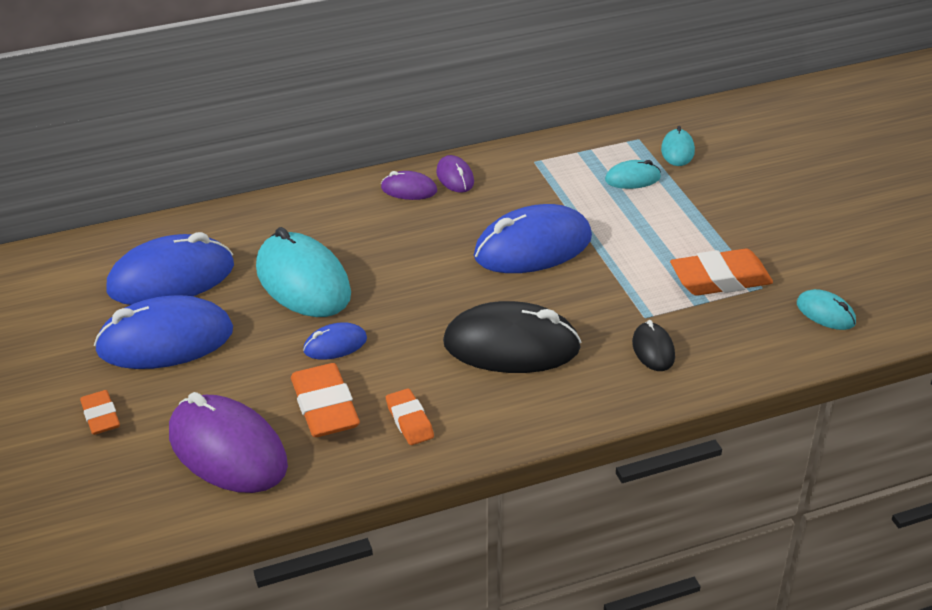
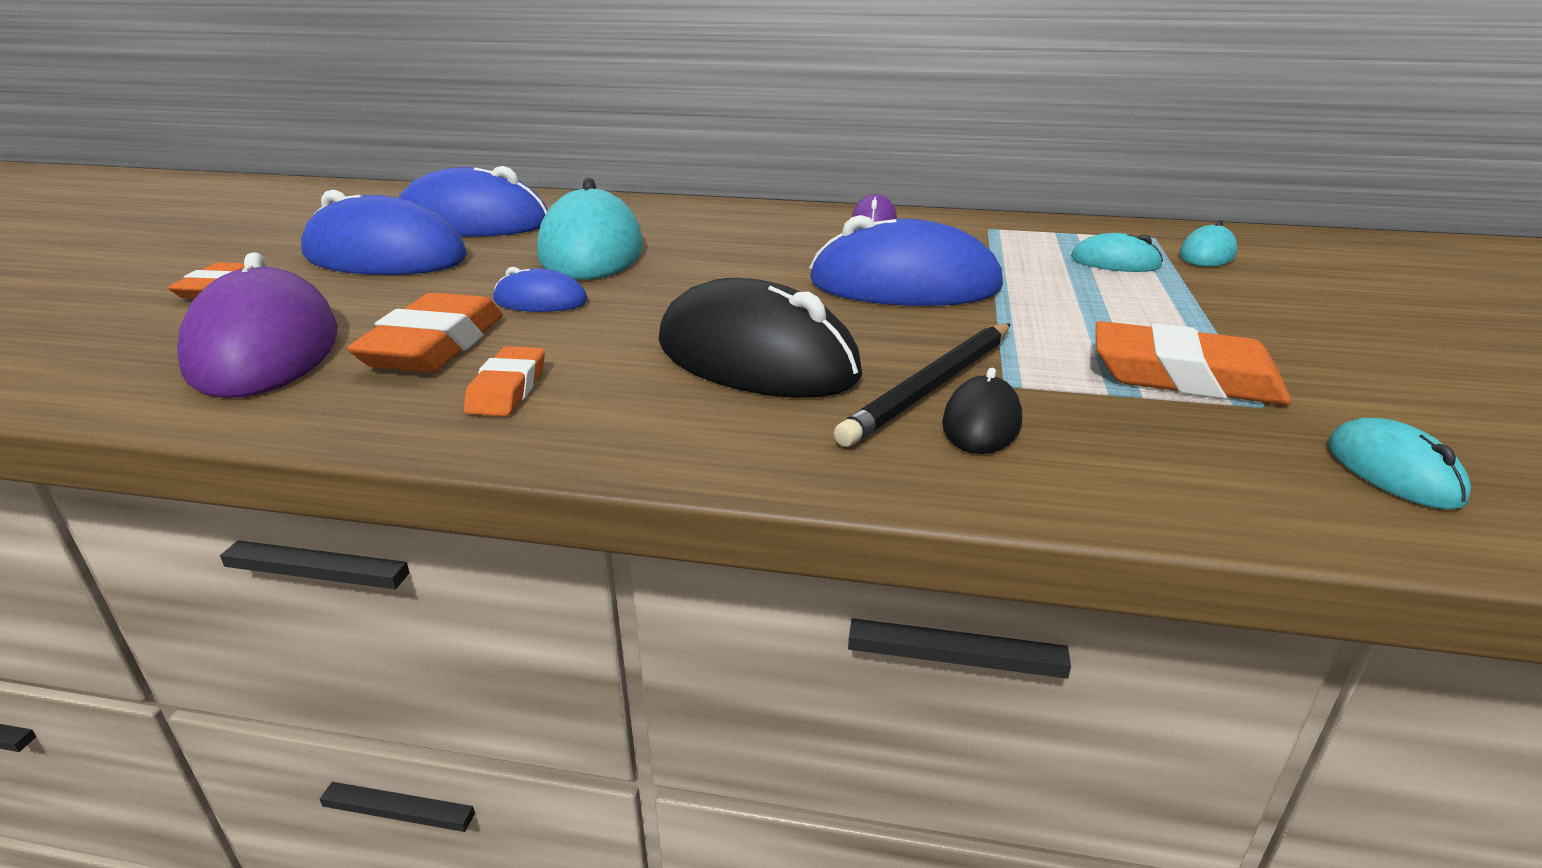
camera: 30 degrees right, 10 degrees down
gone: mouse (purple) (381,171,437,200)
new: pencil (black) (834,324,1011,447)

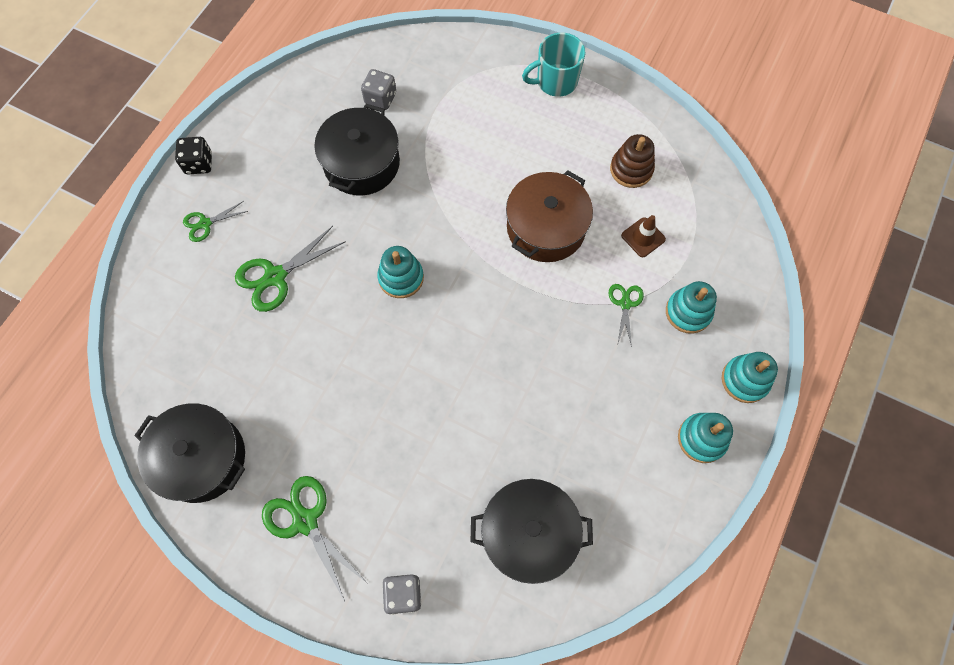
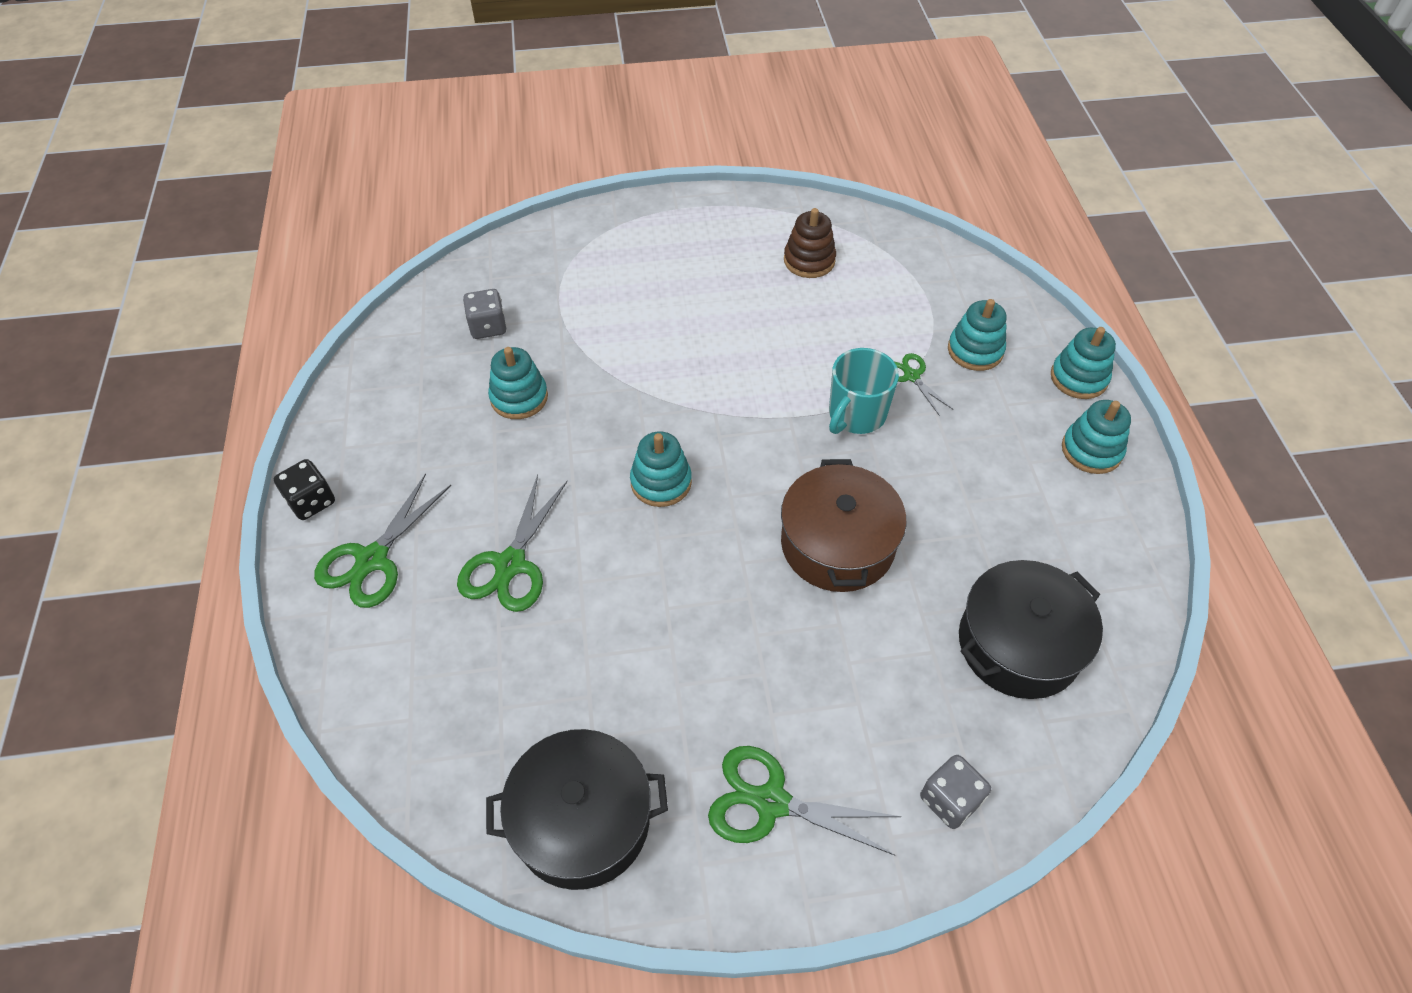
camera: 35 degrees left, 15 degrees down
gone: traffic cone (brown) (621,215,666,257)
shifted: pot (brown) (506,170,593,262) to (781,459,907,592); mug (turquoise) (522,33,585,97) to (829,348,899,434)
swapped: pot (black) (314,104,400,196) to stacking toy (turquoise) (488,347,548,419)
scaled: scissors (green) (183,201,248,242) = (314,473,451,608) x1.72

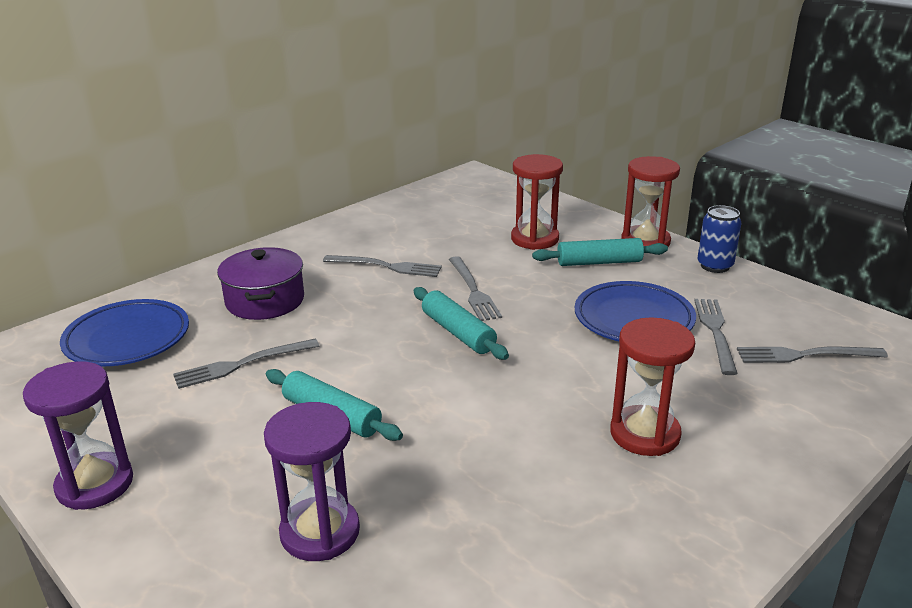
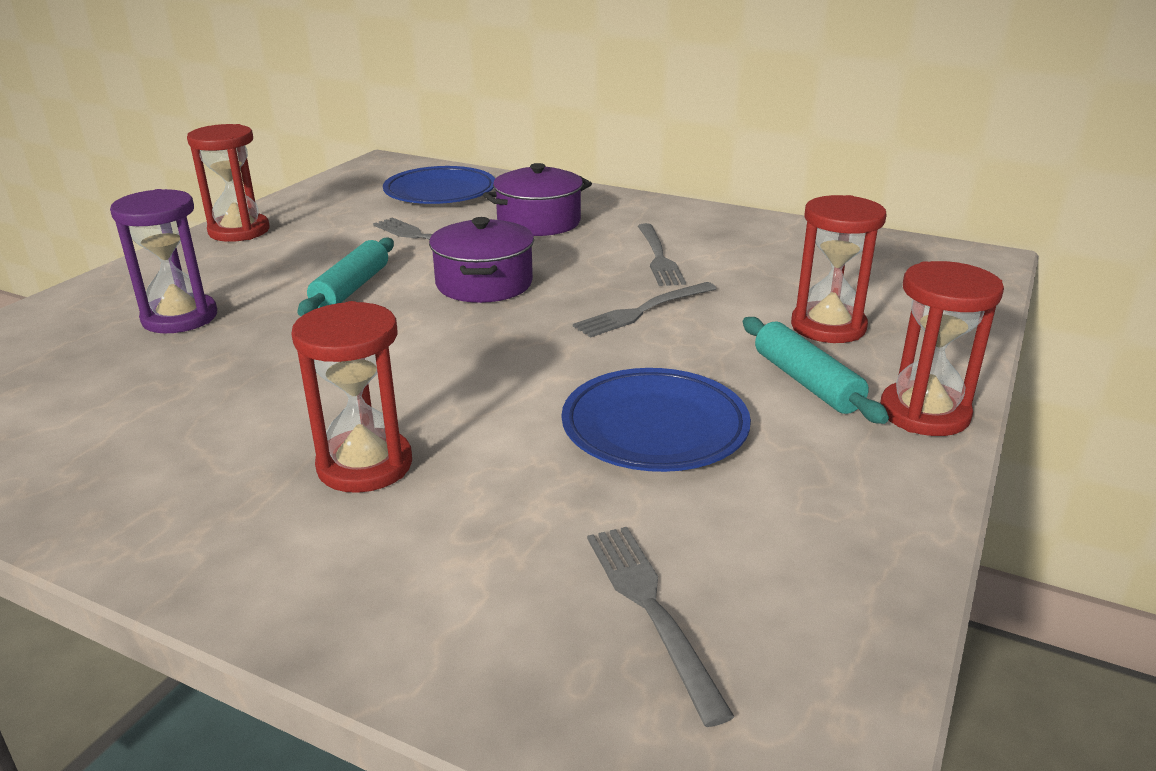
camera: 70 degrees right, 0 degrees up
gone: rolling pin (turquoise) (414,287,509,360); fork (grey) (694,299,738,375); can (blue) (698,205,741,273)
new: pot (purple) (429,217,534,303)
repainted: hourglass (purple) (23,361,133,510) to hourglass (red) (187,124,269,242)

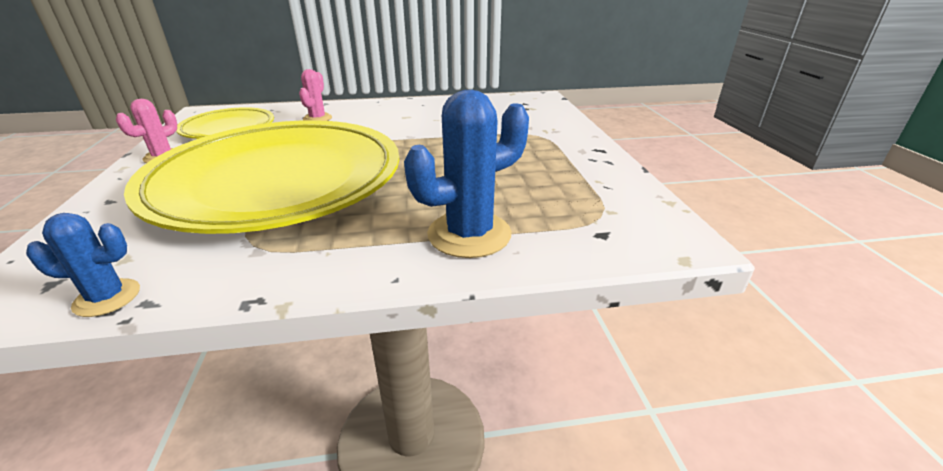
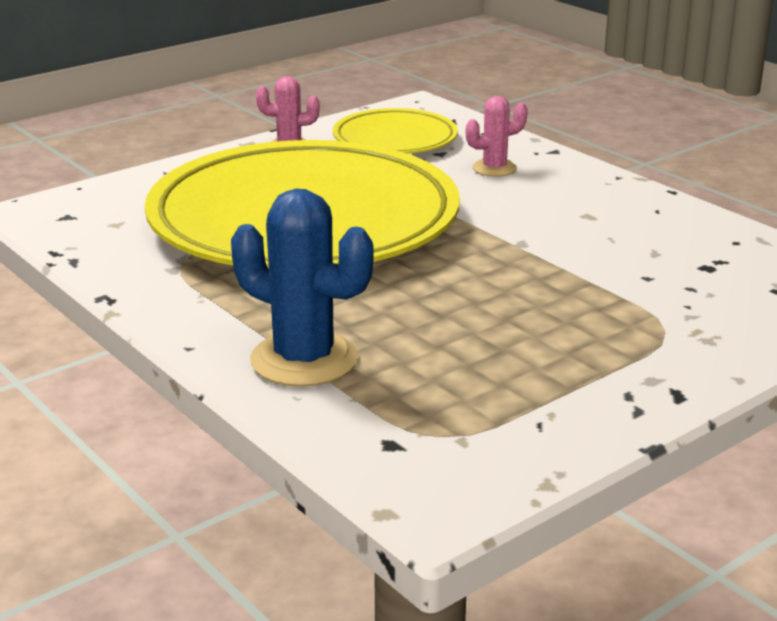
camera: 60 degrees right, 5 degrees down
gone: cactus (blue) (26,213,140,317)

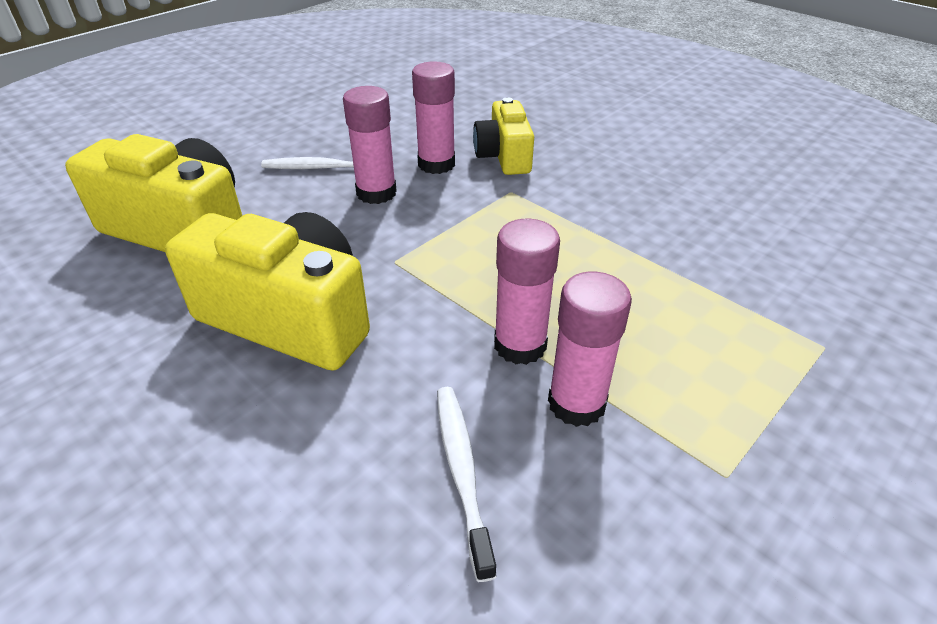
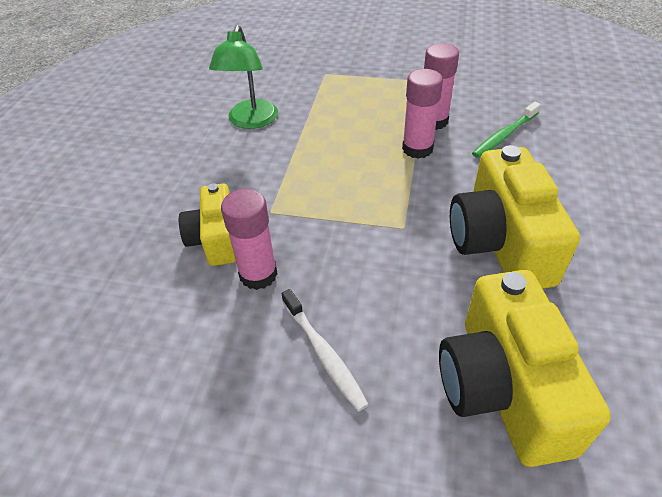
camera: 120 degrees left, 5 degrees up
gone: glue stick (pink) (343,86,397,204)
new: lamp (green) (209,25,278,129)
repainted: toothbrush (white) (437,387,497,582) to toothbrush (green) (472,102,541,158)
rotated: camera (yellow) (473,97,534,175) = (179,183,236,266) 120 degrees clockwise

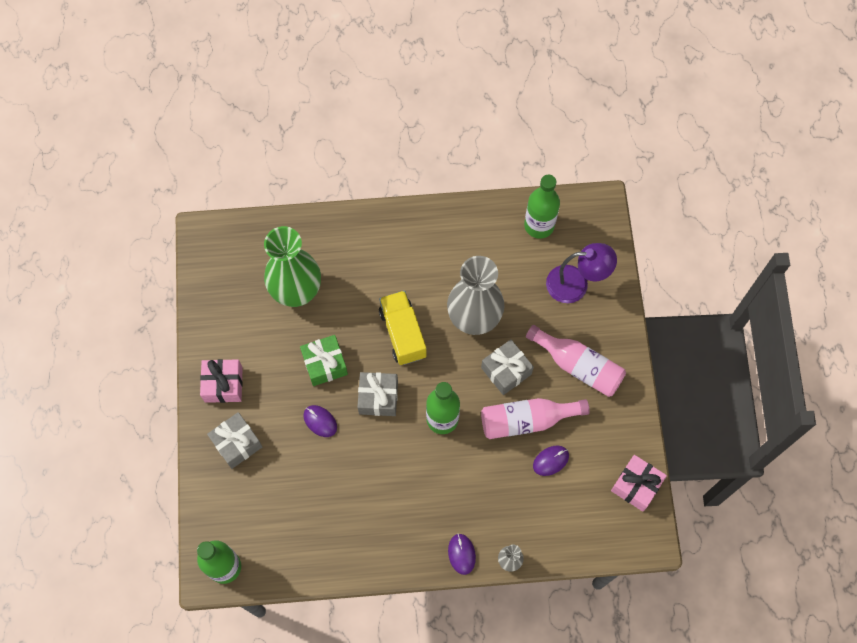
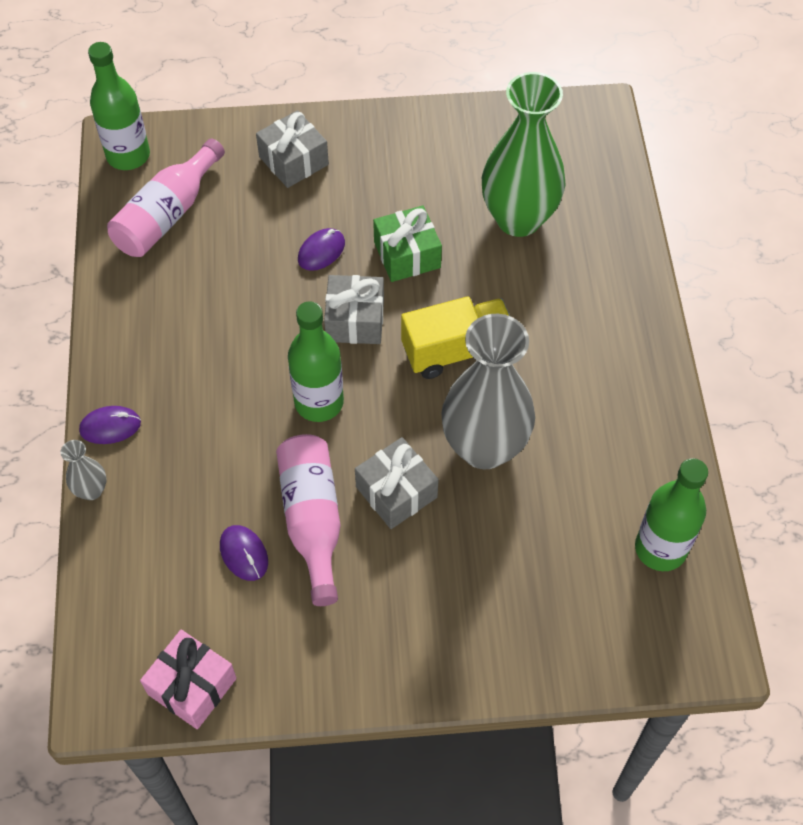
camera: 90 degrees right, 10 degrees down
gone: gift (pink) (200,359,243,403); lamp (purple) (546,243,617,303)
shifted: bottle (pink) (526,325,626,397) to (107,139,225,257)

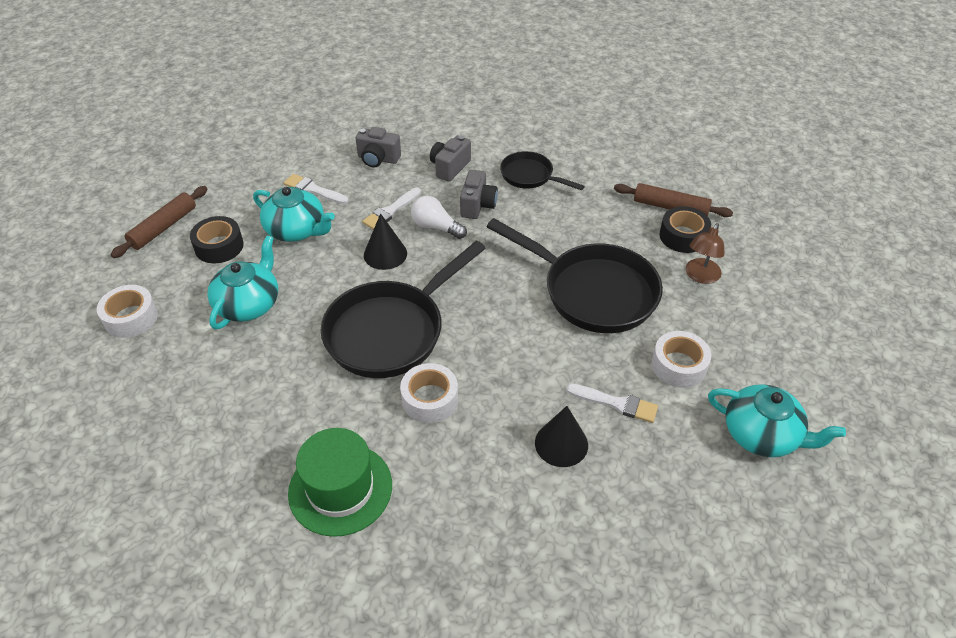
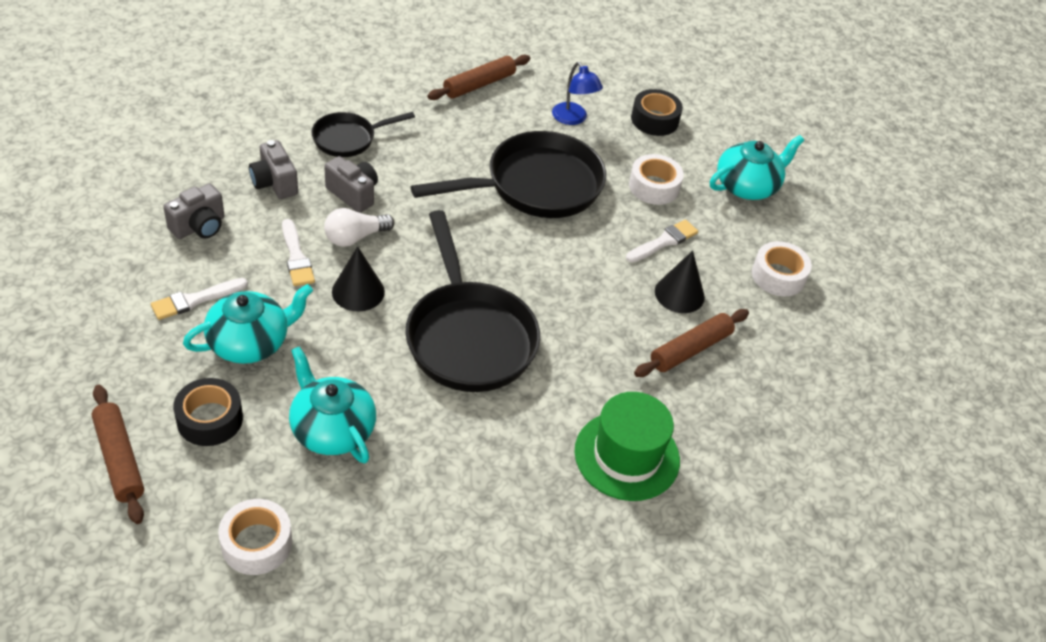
camera: 65 degrees left, 0 degrees up
new: rolling pin (brown) (634,309,749,377)
shifted: tape (black) (659,206,711,253) to (631,89,683,136); tape (white) (400,363,458,423) to (752,241,812,297)
repainted: lamp (brown) (685,223,725,284) to lamp (blue) (552,62,603,125)

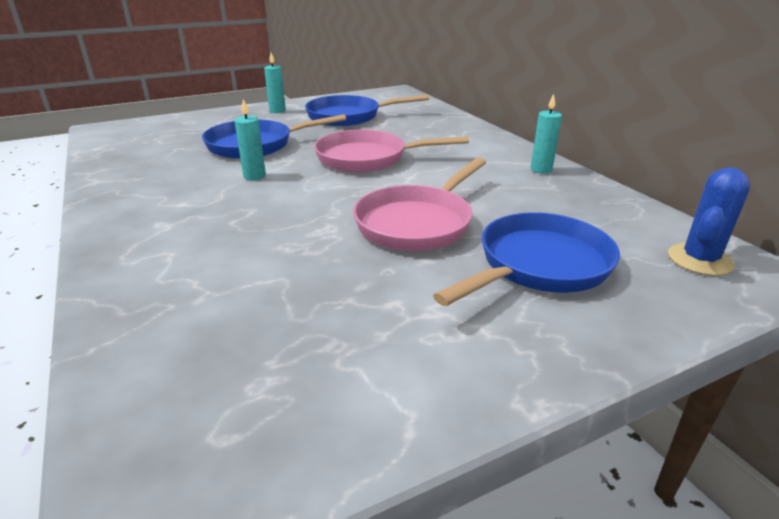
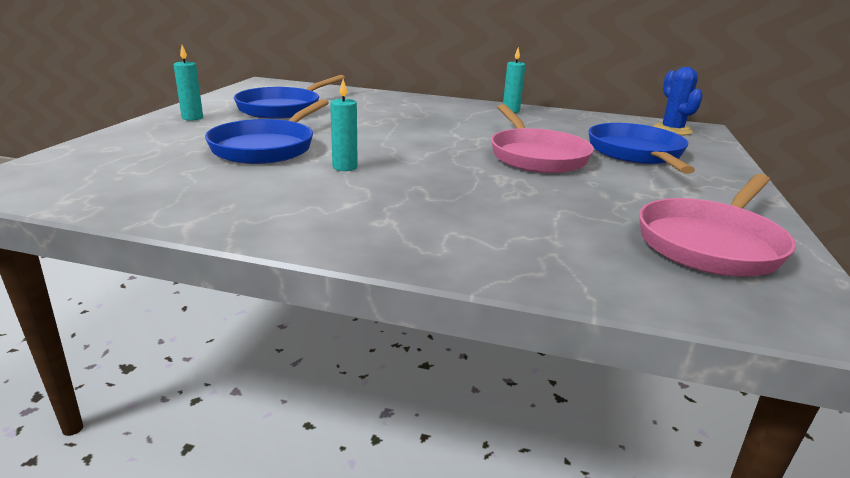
camera: 50 degrees left, 5 degrees down
shifted: pan (pink) (314,130,469,173) to (639,174,796,276)

